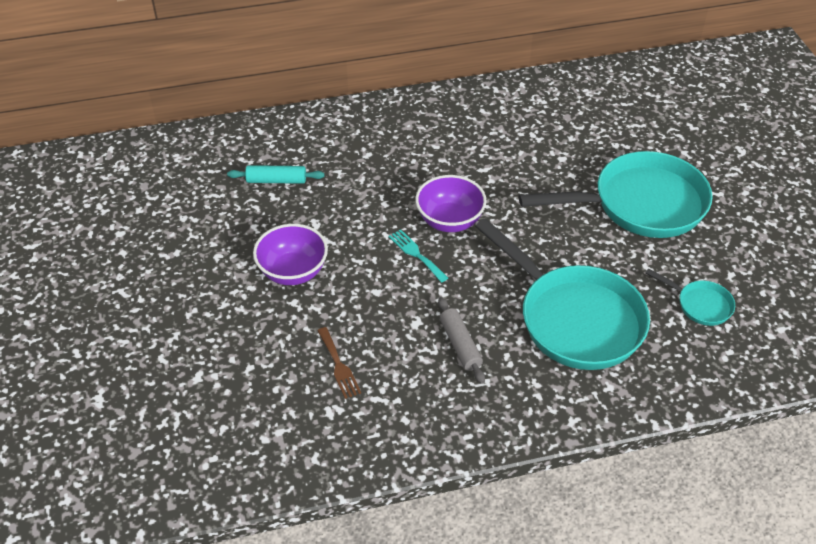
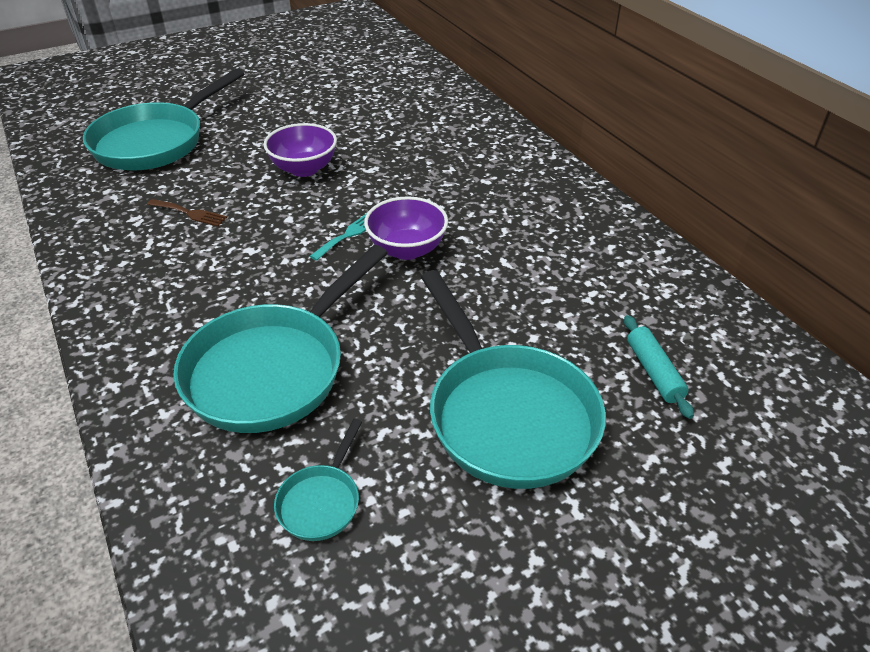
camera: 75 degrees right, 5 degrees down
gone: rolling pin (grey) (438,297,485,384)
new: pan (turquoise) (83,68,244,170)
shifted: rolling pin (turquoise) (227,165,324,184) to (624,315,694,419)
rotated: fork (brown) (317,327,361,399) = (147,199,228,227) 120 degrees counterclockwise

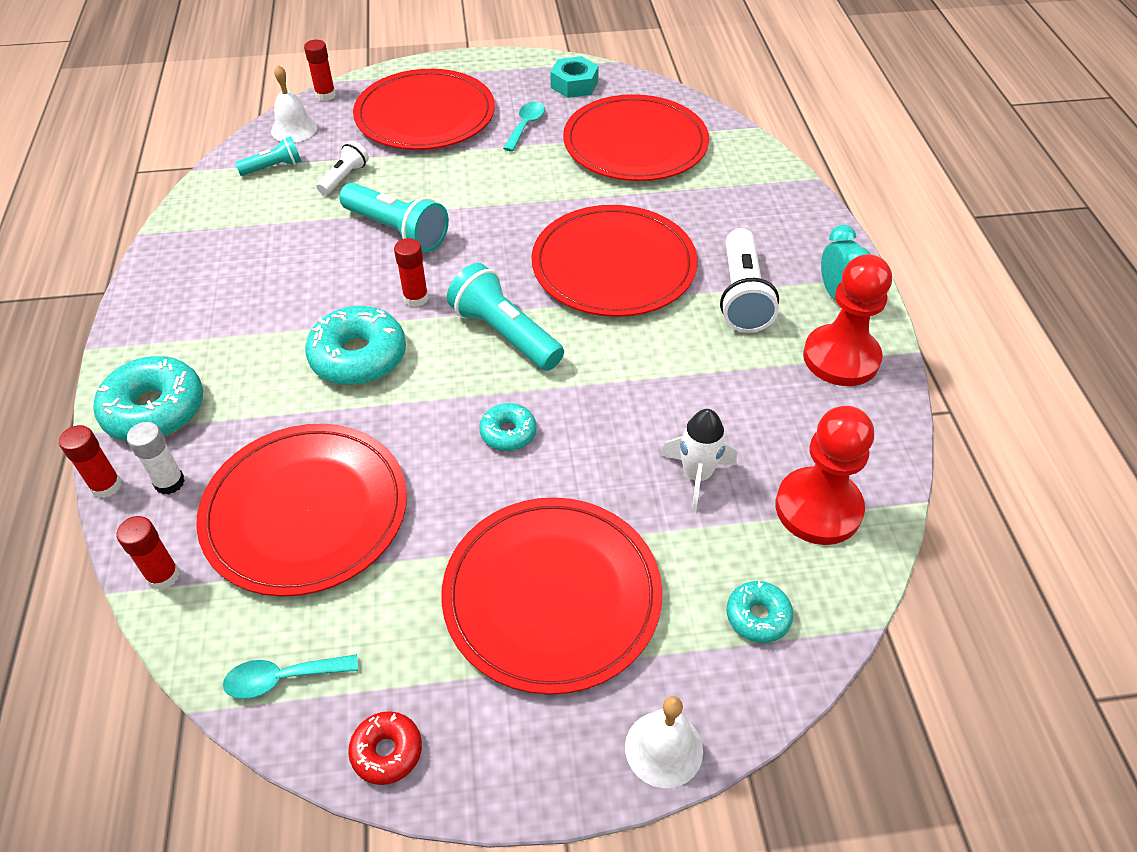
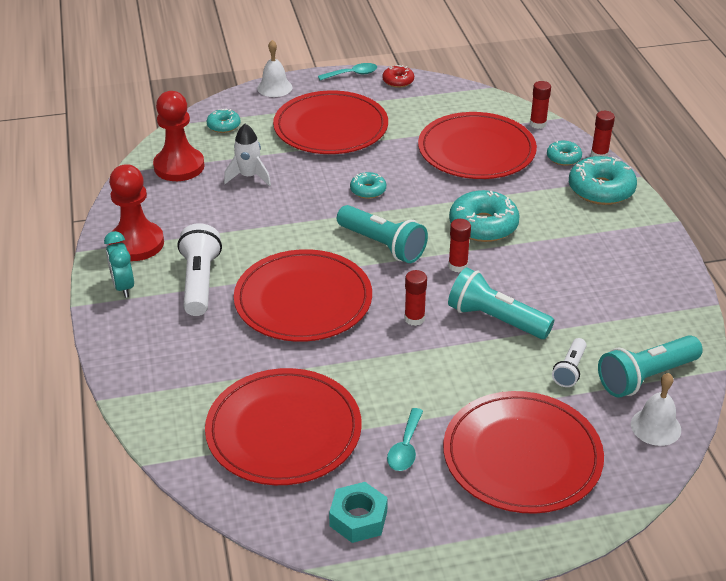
camera: 175 degrees right, 10 degrees down
shifted: spoon (turquoise) (223,654,358,699) to (318,63,377,80); glue stick (red) (304,40,336,101) to (404,270,427,326)
swapped: glue stick (white) (127,422,185,495) to donut (turquoise) (547,141,582,166)
scaled: flashlight (turquoise) (235,136,301,176) = (598,335,703,398) x1.77

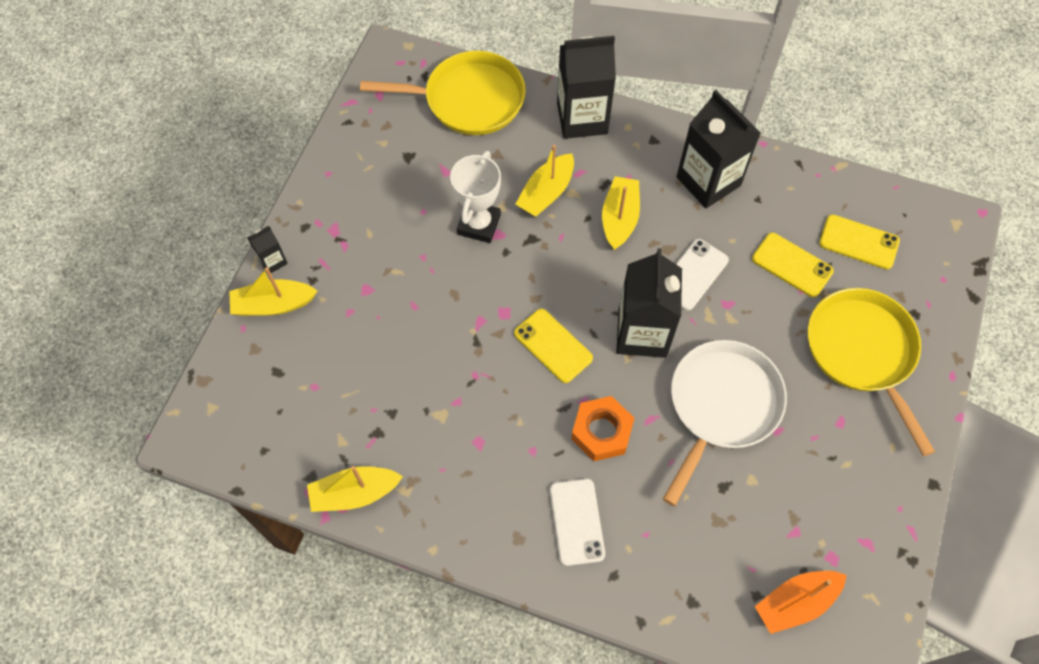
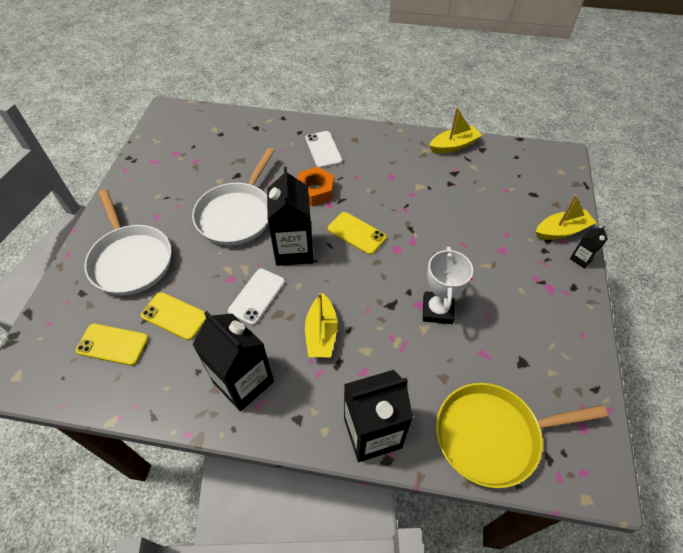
camera: 170 degrees right, 10 degrees down
gone: boat (yellow) (516,145,574,217); boat (orange) (755,571,847,634)
repainted: pan (yellow) (808,288,935,456) to pan (white) (84,190,172,296)

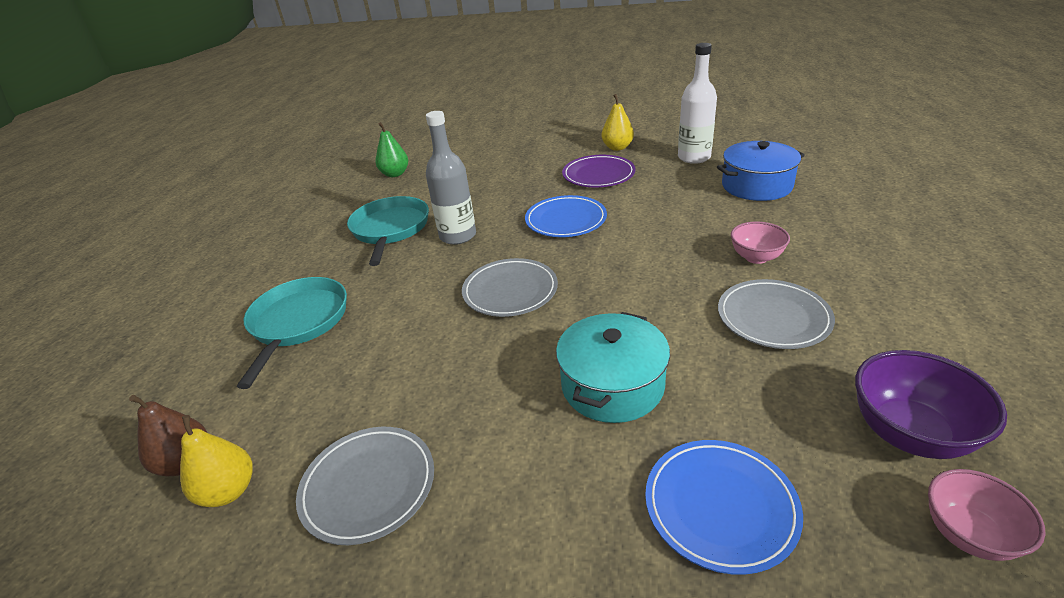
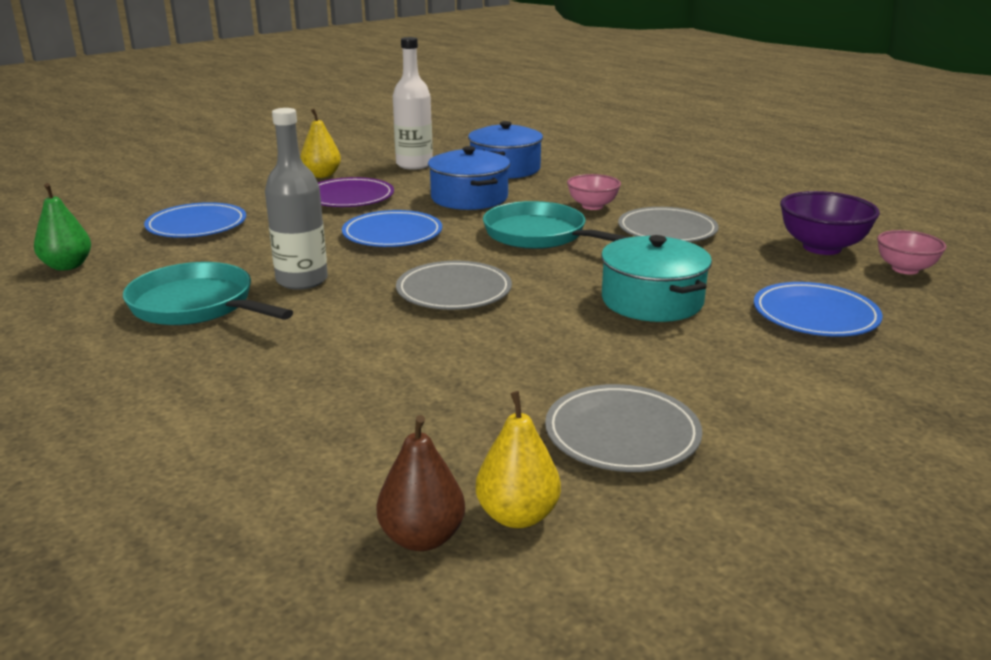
camera: 55 degrees left, 10 degrees down
new: plate (blue) (144,202,246,238); pot (blue) (428,146,510,210)
shifted: pan (turquoise) (237,277,347,389) to (483,201,628,249)

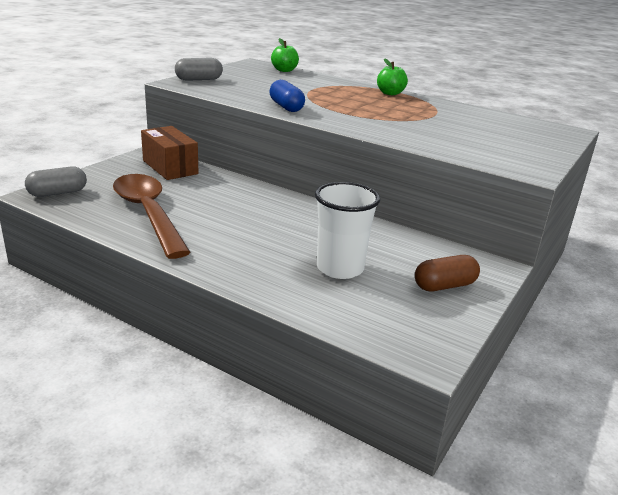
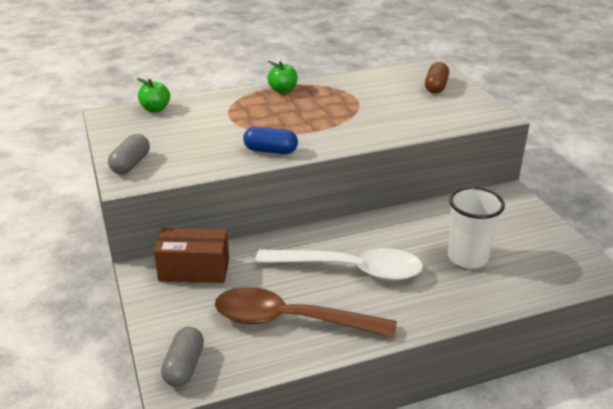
camera: 50 degrees left, 5 degrees up
new: spoon (white) (255,248,423,281)
shifted: capsule (brown) (415,255,480,291) to (425,62,449,93)

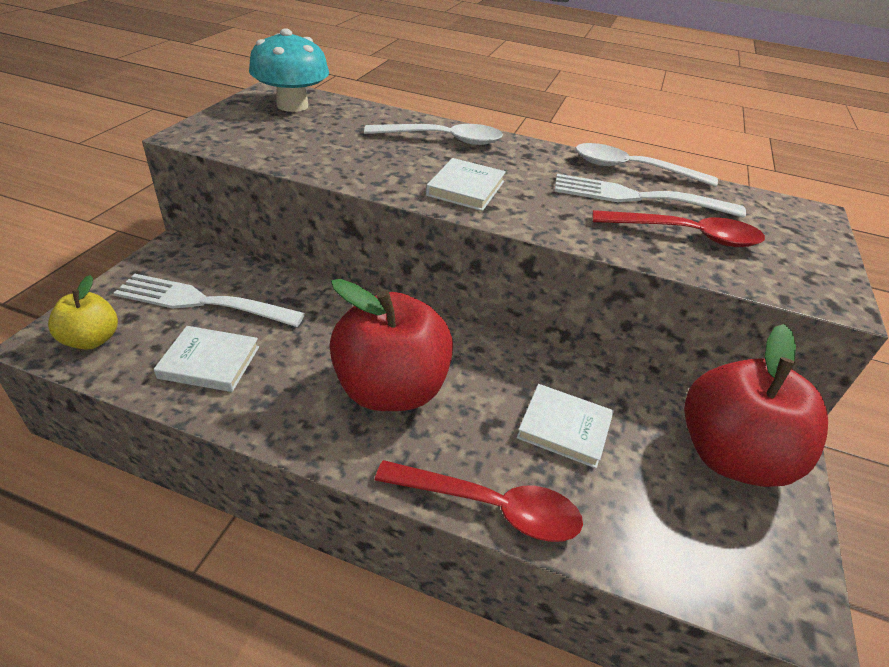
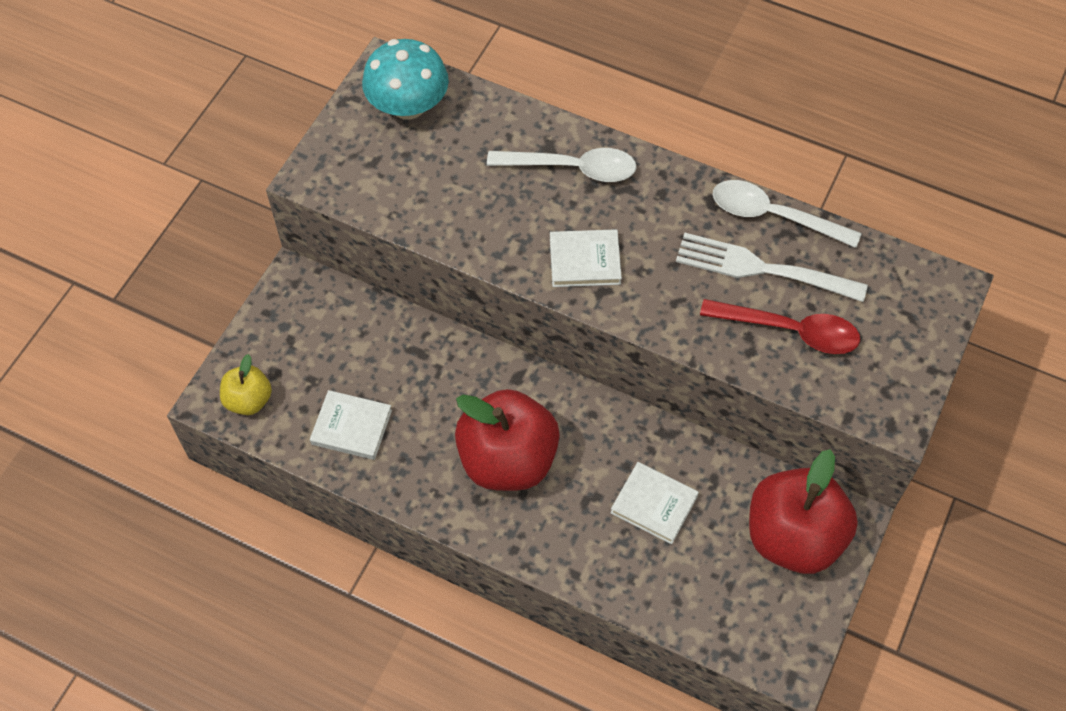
camera: 10 degrees right, 20 degrees up
gone: fork (white) (114,274,305,327); spoon (red) (375,460,583,542)
rotated: book (white) (426,158,506,211) = (550,229,622,287) 60 degrees clockwise

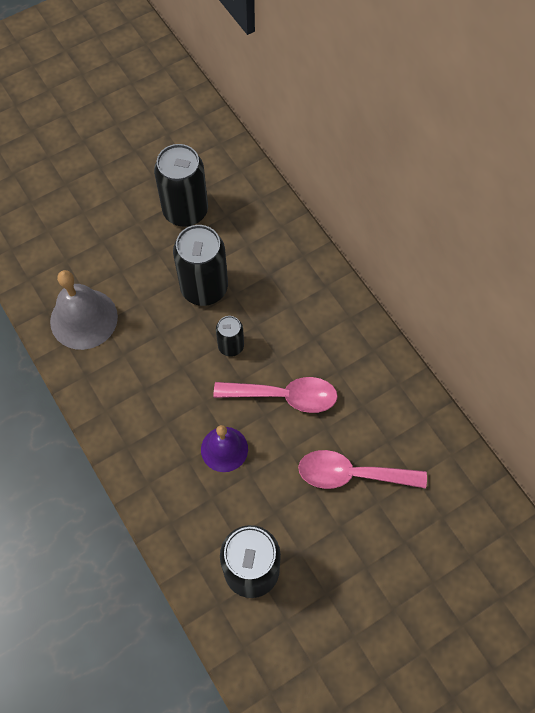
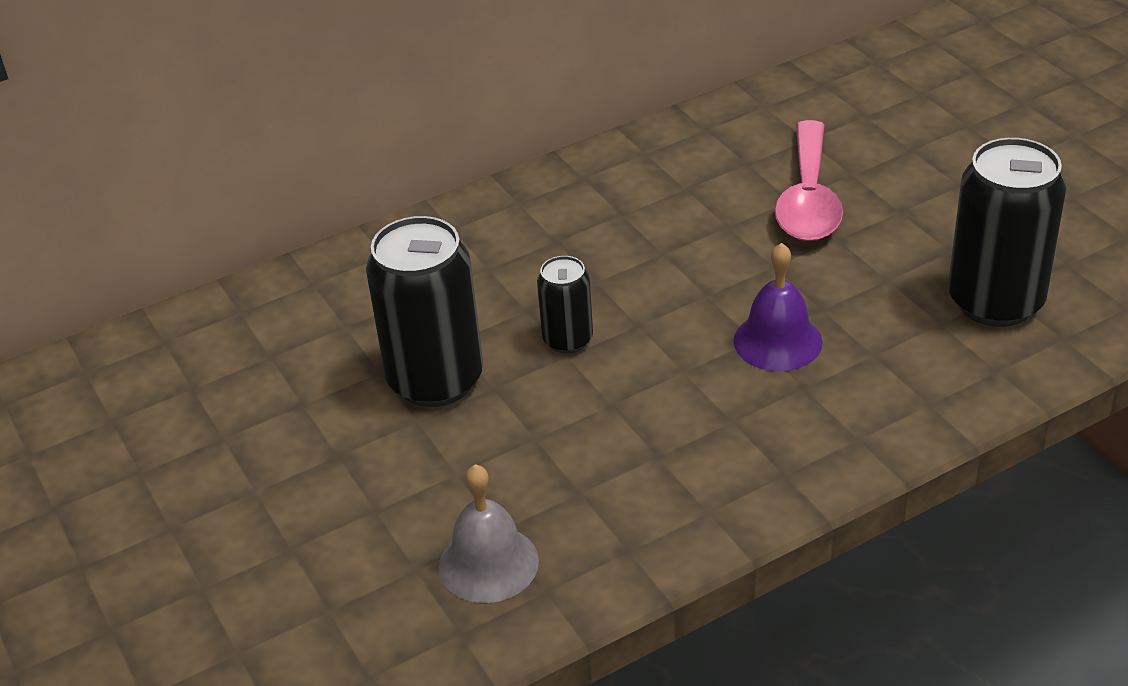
camera: 85 degrees left, 25 degrees down
gone: can (black) (154,144,208,227); spoon (pink) (213,377,338,413)
scaled: bell (grey) (50,270,118,350) = (439,464,539,603) x0.66

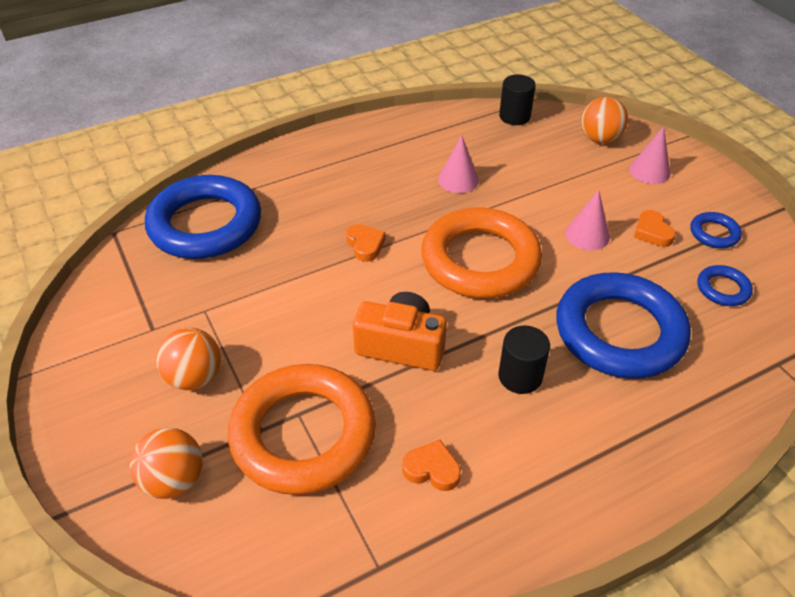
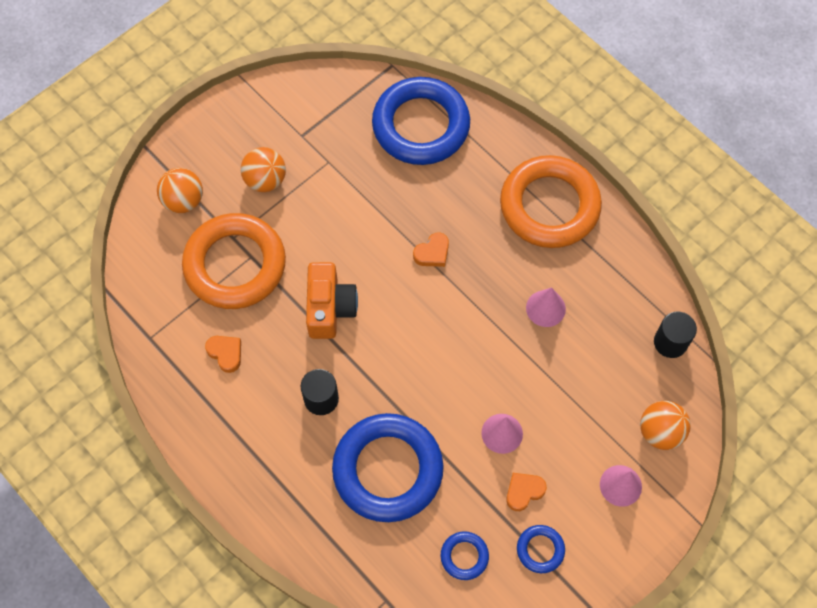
camera: 75 degrees right, 20 degrees up
shifted: ring (orange) (421,207,542,298) to (500,155,602,248)
rotated: heart (orange) (402,440,461,491) = (205,336,241,373) 45 degrees counterclockwise

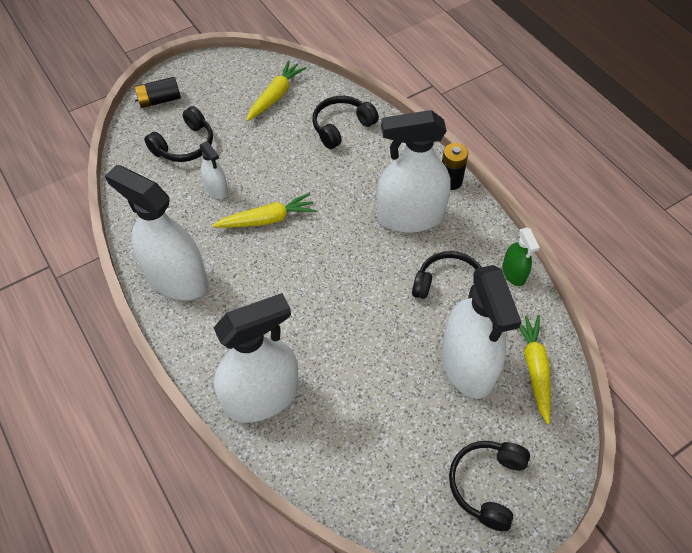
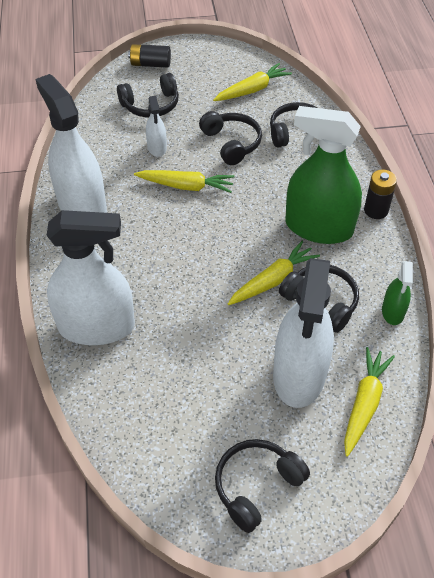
camera: 25 degrees right, 5 degrees down
new: headphones (black) (199,111,262,165); carrot (yellow) (228,241,320,305)
repainted: spray bottle (white) (377,110,451,233) to spray bottle (green) (285,106,362,244)

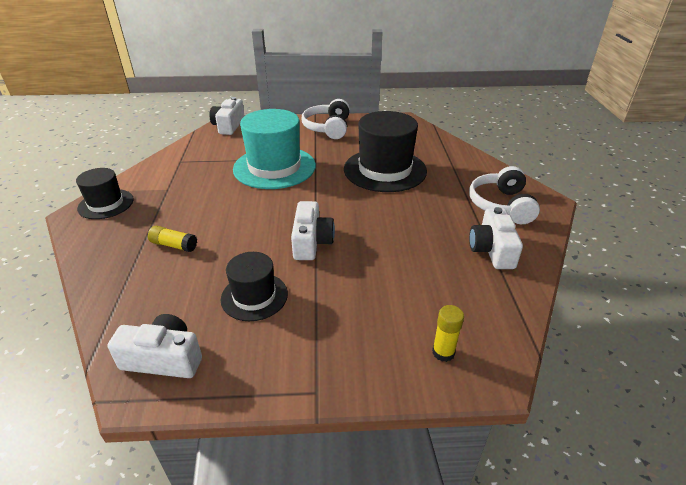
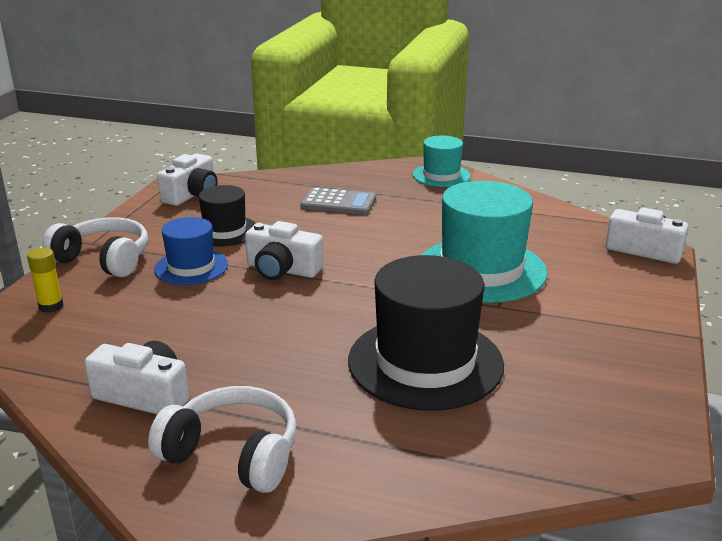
camera: 110 degrees right, 10 degrees down
new: hat (blue) (154,217,228,285)
shifted: headphones (white) (302,99,350,139) to (42,217,148,277)
swapped: glue stick (yellow) (148,226,197,252) to calculator (grey) (300,187,376,215)
repainted: hat (black) (76,168,134,219) to hat (turquoise) (413,136,471,187)

